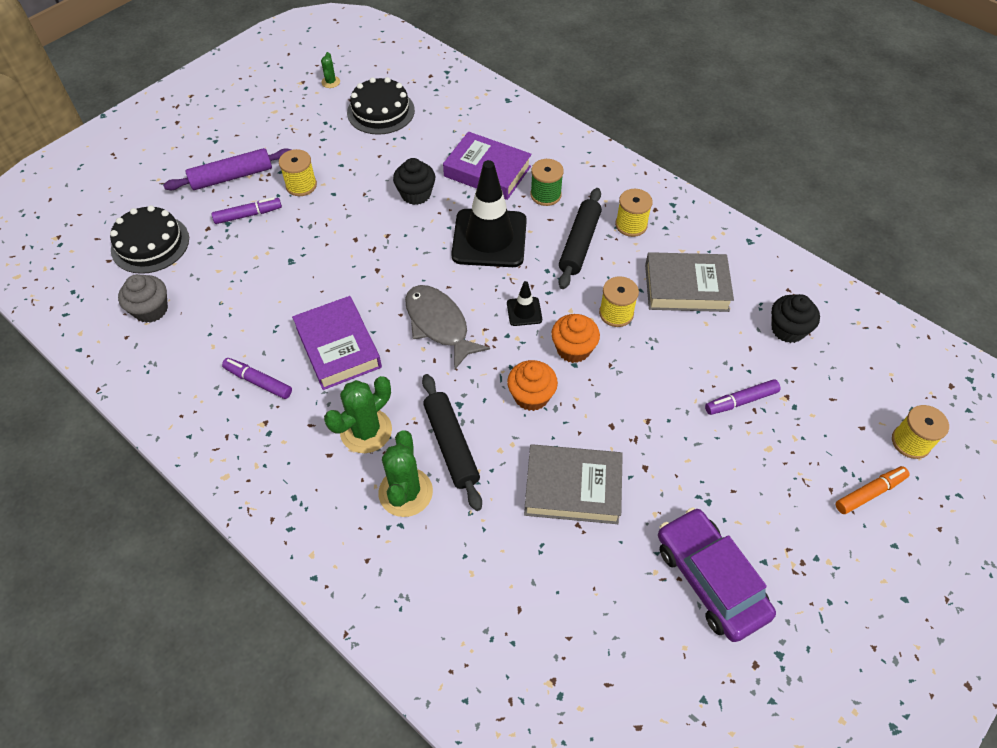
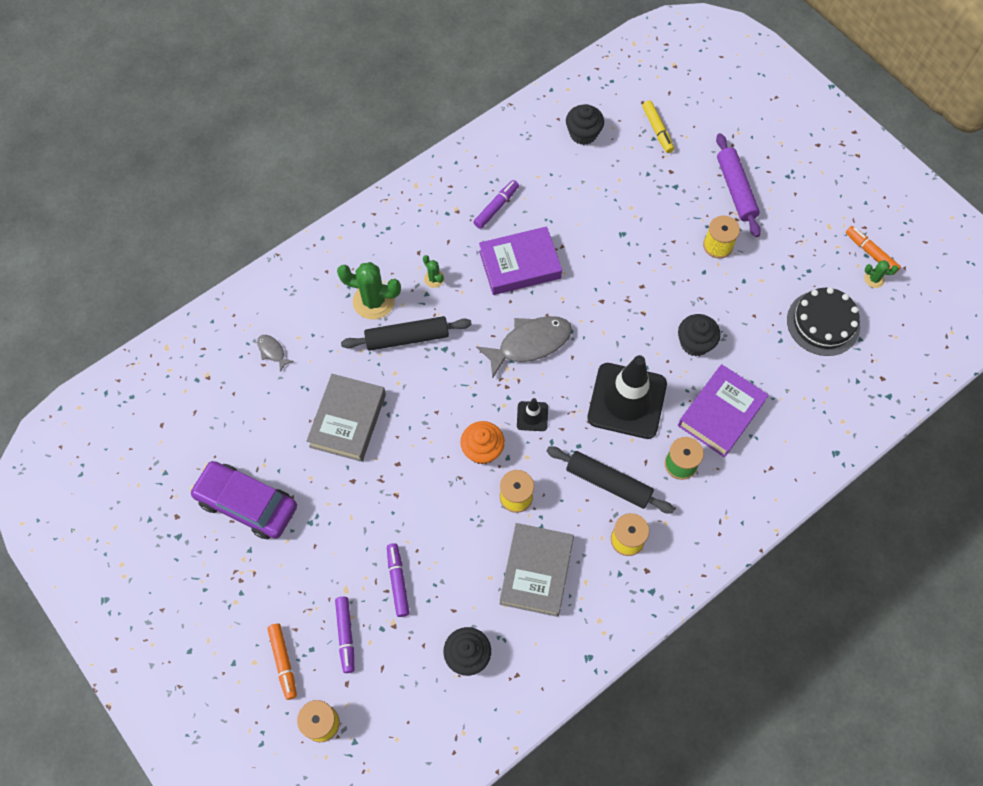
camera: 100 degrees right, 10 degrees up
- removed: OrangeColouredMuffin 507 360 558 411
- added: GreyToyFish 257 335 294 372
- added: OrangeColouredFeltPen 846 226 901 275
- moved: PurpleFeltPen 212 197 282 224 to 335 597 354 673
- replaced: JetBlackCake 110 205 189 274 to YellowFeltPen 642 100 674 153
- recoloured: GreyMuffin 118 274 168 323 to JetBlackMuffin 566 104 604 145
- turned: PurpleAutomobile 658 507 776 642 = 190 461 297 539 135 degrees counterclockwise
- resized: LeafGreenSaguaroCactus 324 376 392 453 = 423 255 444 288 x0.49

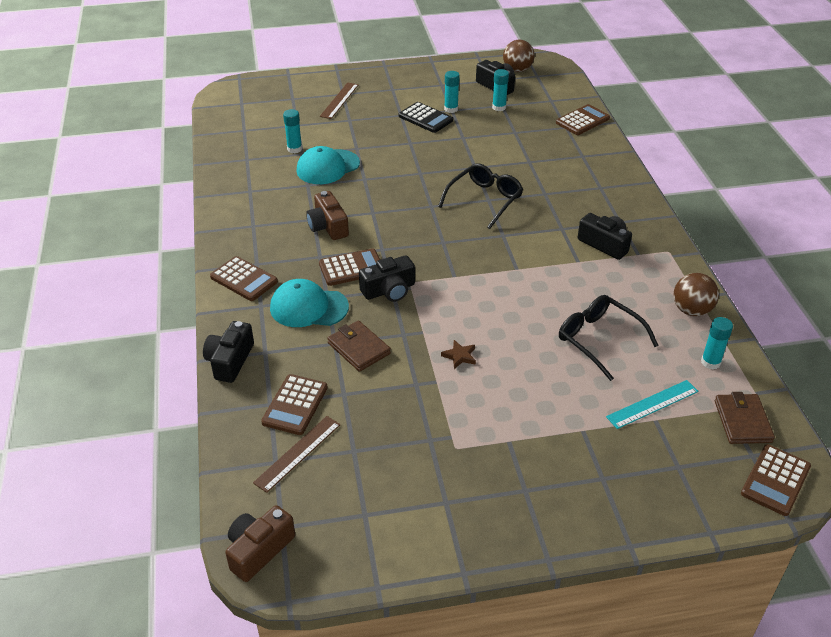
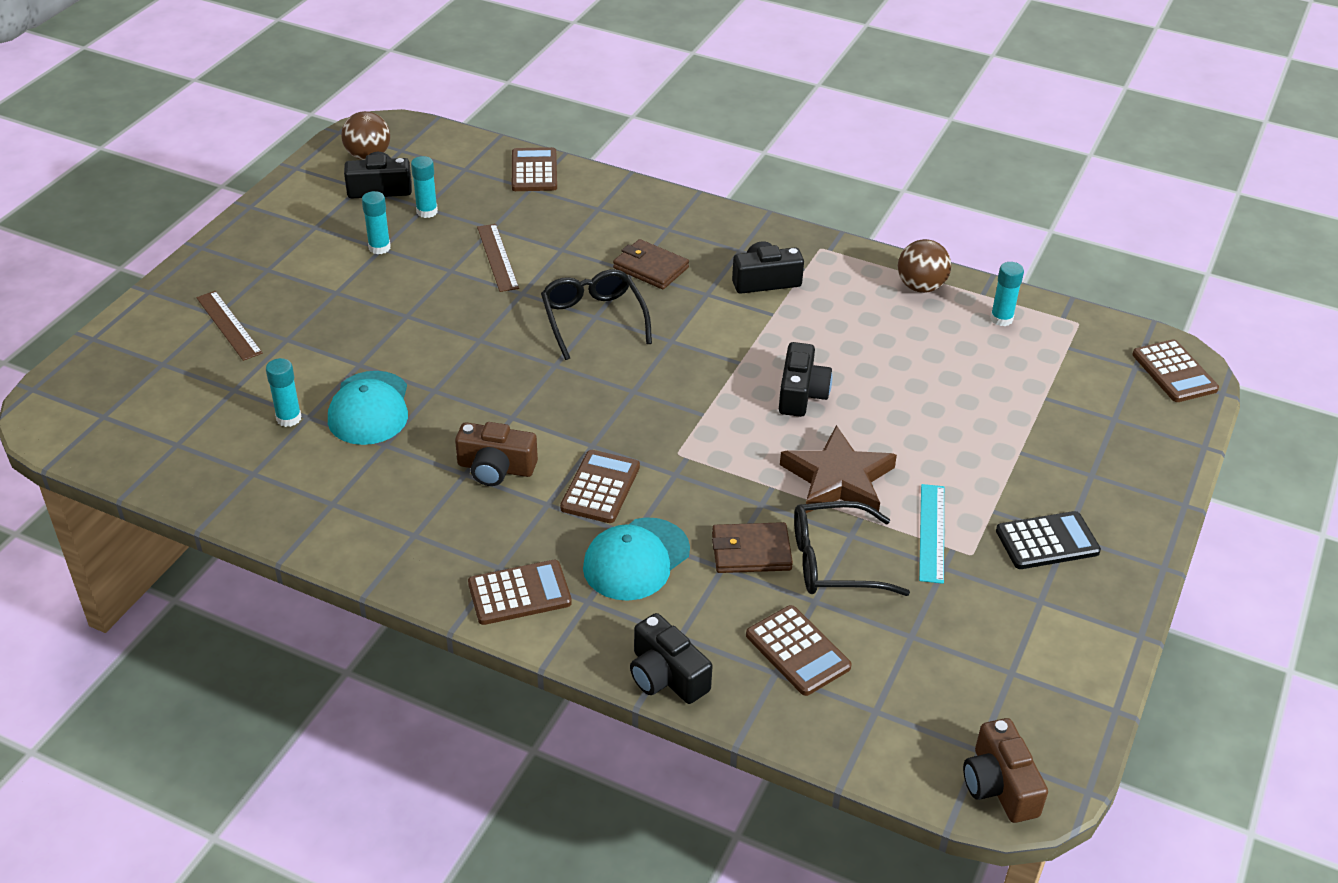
camera: 55 degrees left, 0 degrees up
- moved: DarkBrownRuler 253 416 341 493 to 477 224 519 292
- moved: JetBlackCompactCamera 359 255 415 302 to 779 342 832 417
- moved: JetBlackCalculator 399 102 453 133 to 996 511 1101 569
- moved: JetBlackEyeglasses 559 295 659 381 to 794 501 910 596
- moved: TurquoiseRuler 606 380 699 429 to 919 484 944 584
- moved: DarkBrownCardWallet 715 392 775 444 to 613 239 689 289
- resized: DarkBrownStar 441 340 476 369 = 780 425 897 513 x2.42

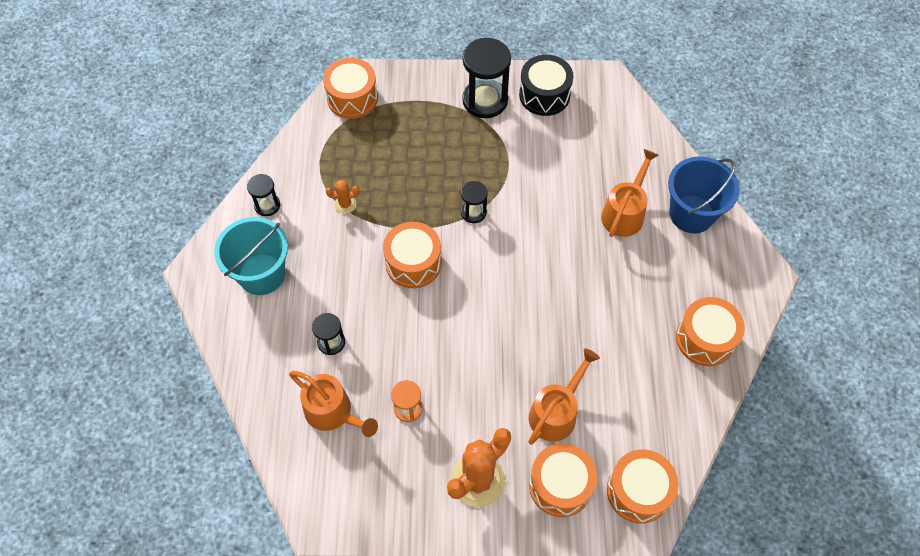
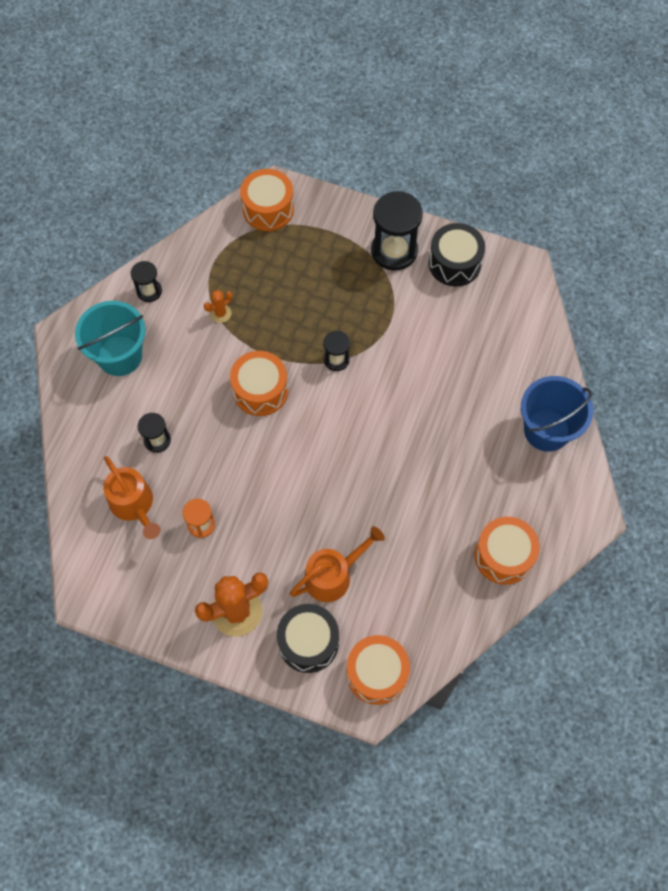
camera: 20 degrees right, 5 degrees up
- removed: OrangeColouredSprinklingCan 601 149 659 237
- recoloured: OrangeColouredToyDrum 529 443 597 517 to JetBlackToyDrum 277 604 339 673
- turned: OrangeColouredSaguaroCactus 326 180 359 214 = 204 290 232 323 45 degrees counterclockwise

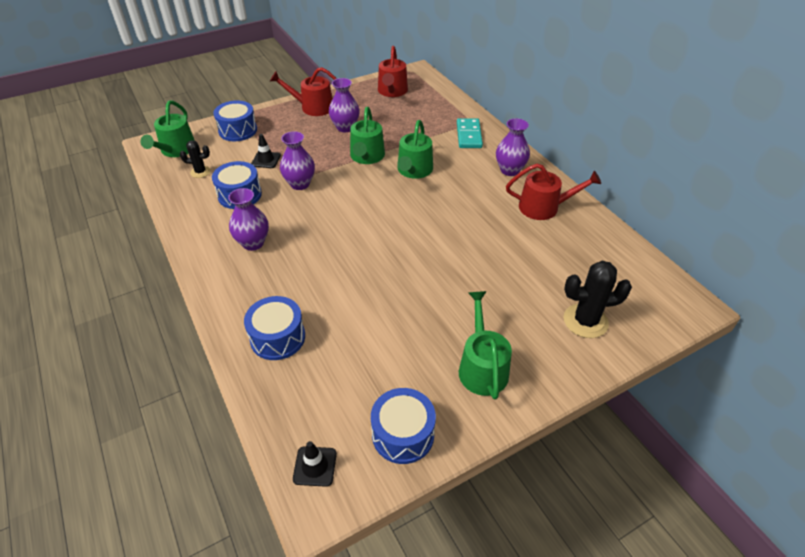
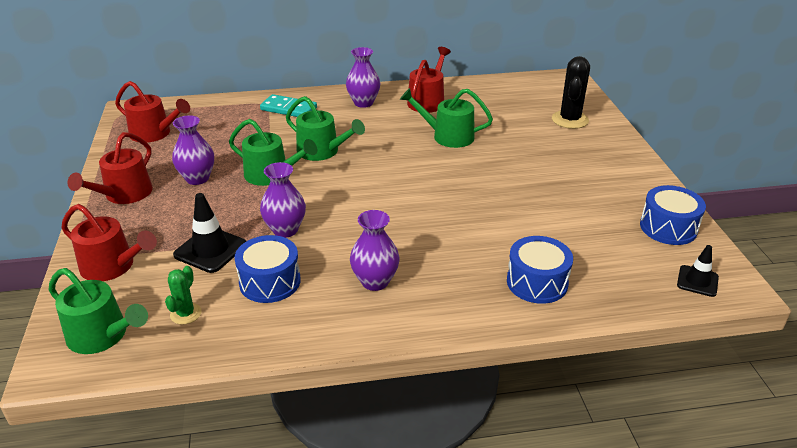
camera: 70 degrees left, 10 degrees down
- moved: LeafGreenSprinklingCan 459 291 512 400 to 400 88 493 148
- replaced: BlueToyDrum 213 101 257 141 to RedSprinklingCan 61 204 157 281
- recoloured: JetBlackSaguaroCactus 180 140 211 178 to LeafGreenSaguaroCactus 165 266 202 325
- resized: JetBlackTrafficCone 251 134 281 168 = 173 193 246 273 x1.58

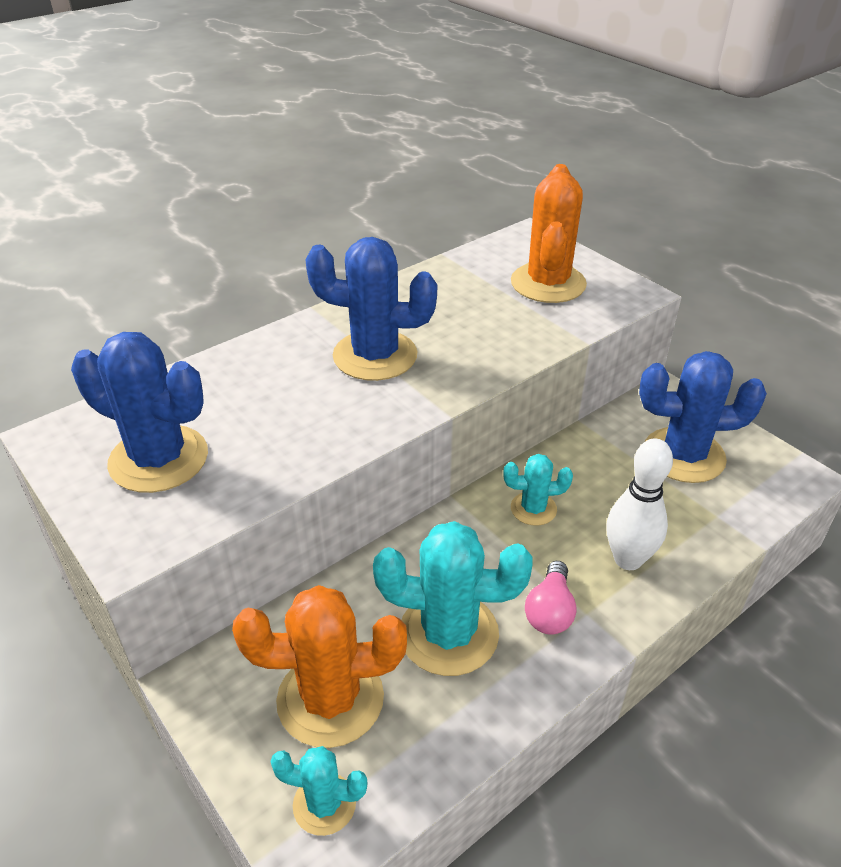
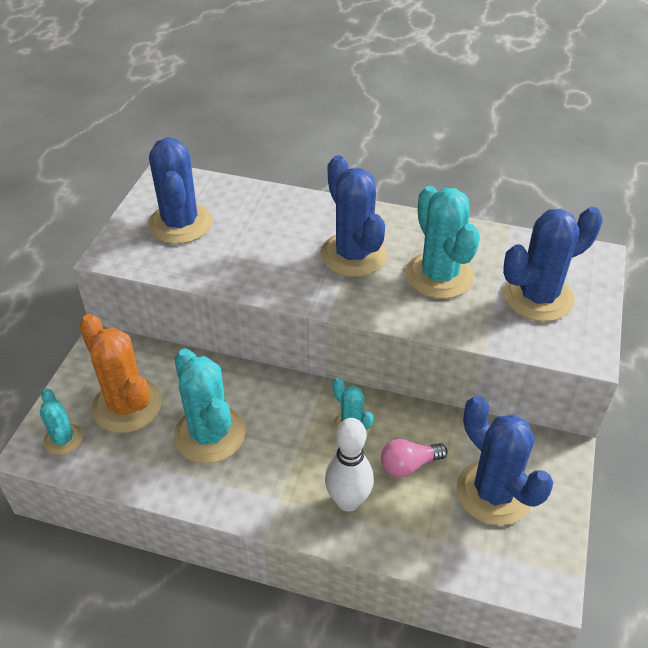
camera: 55 degrees right, 5 degrees up
- added: TurquoiseSaguaroCactus 406 186 480 299
- moved: RosePinkLightbulb 525 561 577 635 to 381 439 448 478
- recoloured: OrangeColouredSaguaroCactus 511 164 587 303 to BlueSaguaroCactus 503 207 603 322

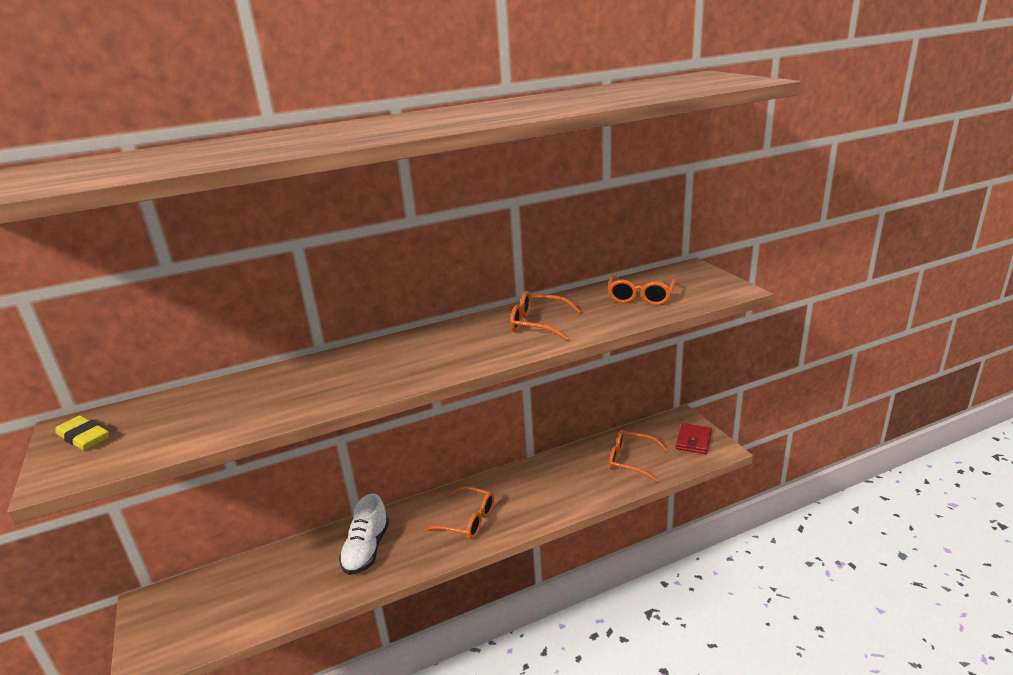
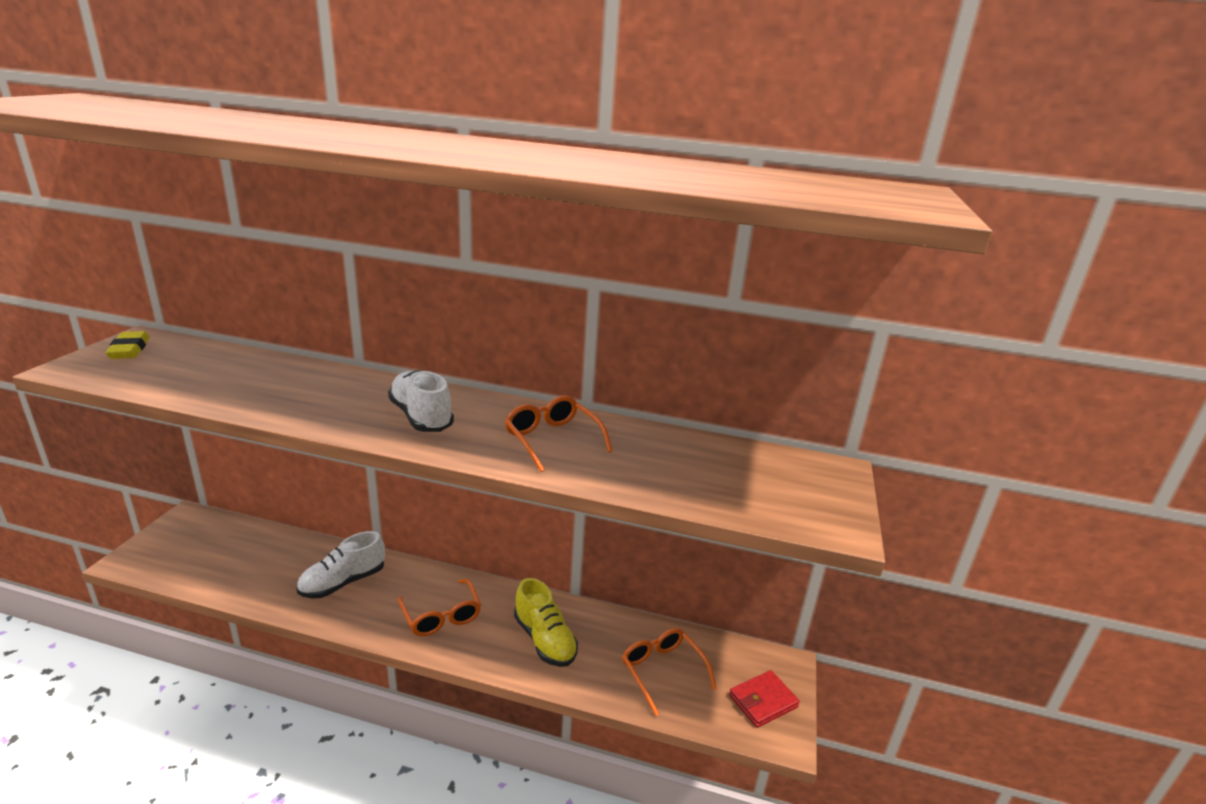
camera: 35 degrees right, 0 degrees up
- removed: OrangeColouredEyeglasses 607 275 676 305
- added: WhiteSneaker 388 370 454 432
- added: YellowSneaker 514 578 578 667

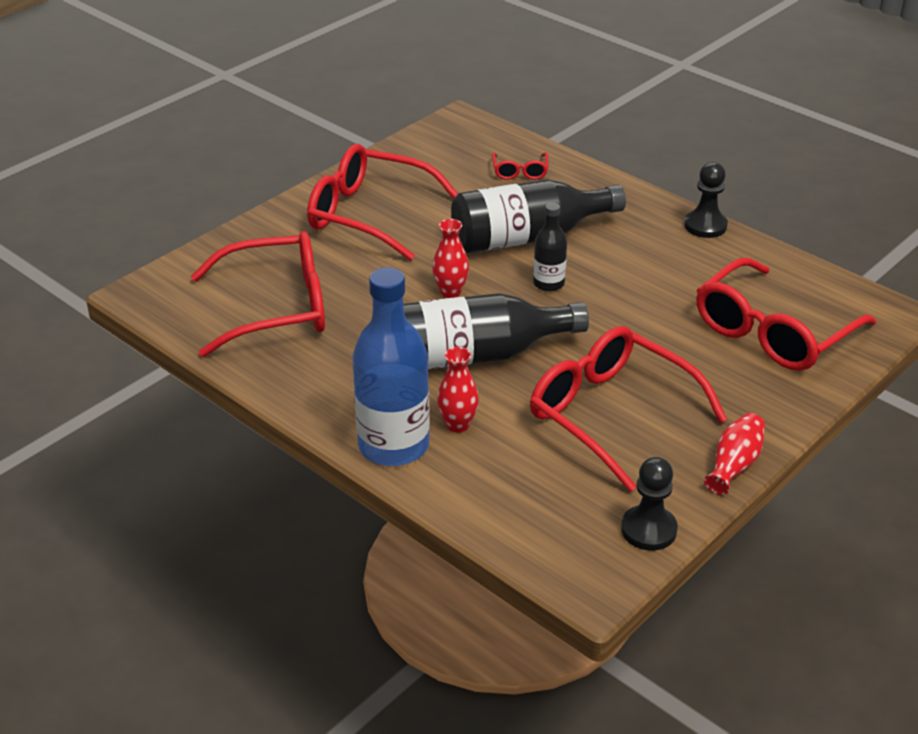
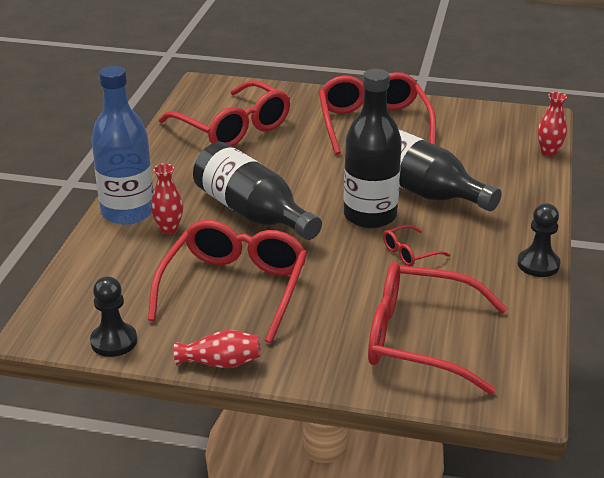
camera: 60 degrees right, 5 degrees down
- moved: RedFlowerVase 432 219 469 298 to 538 92 567 156
- moved: RedEyeglasses 492 152 548 180 to 383 225 451 266
- resized: JetBlackFlask 533 203 567 292 = 343 69 402 228 x1.96

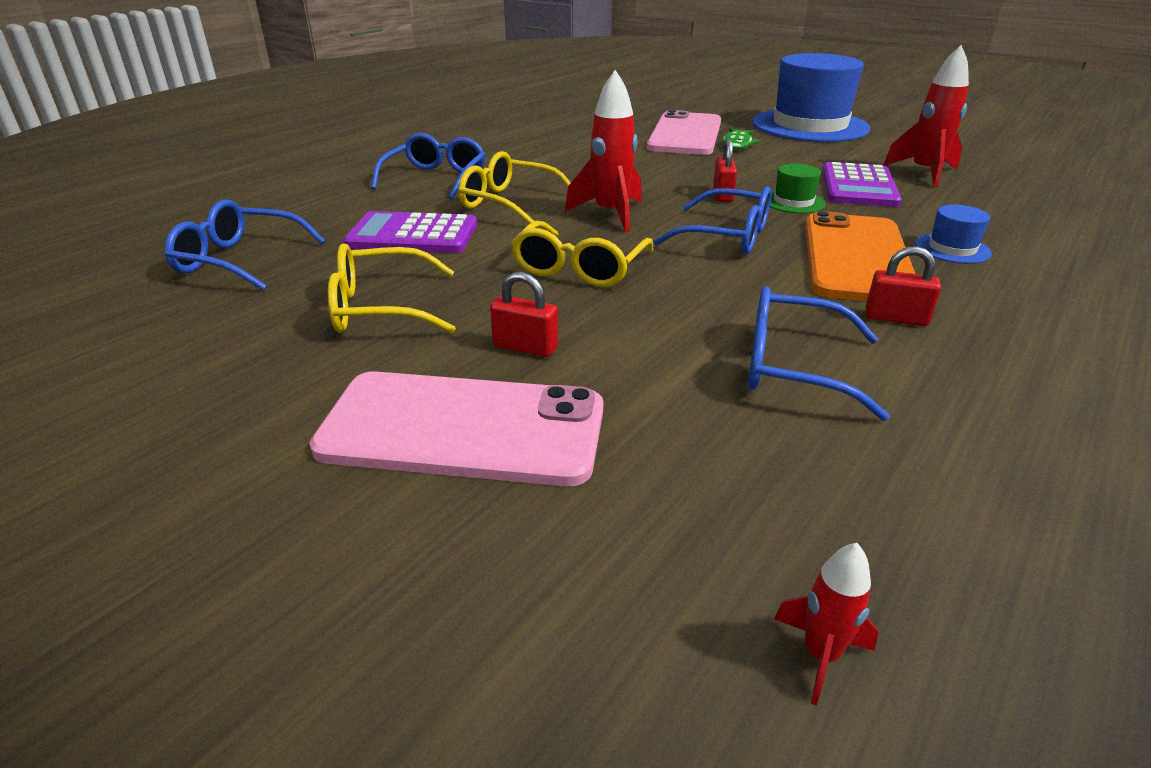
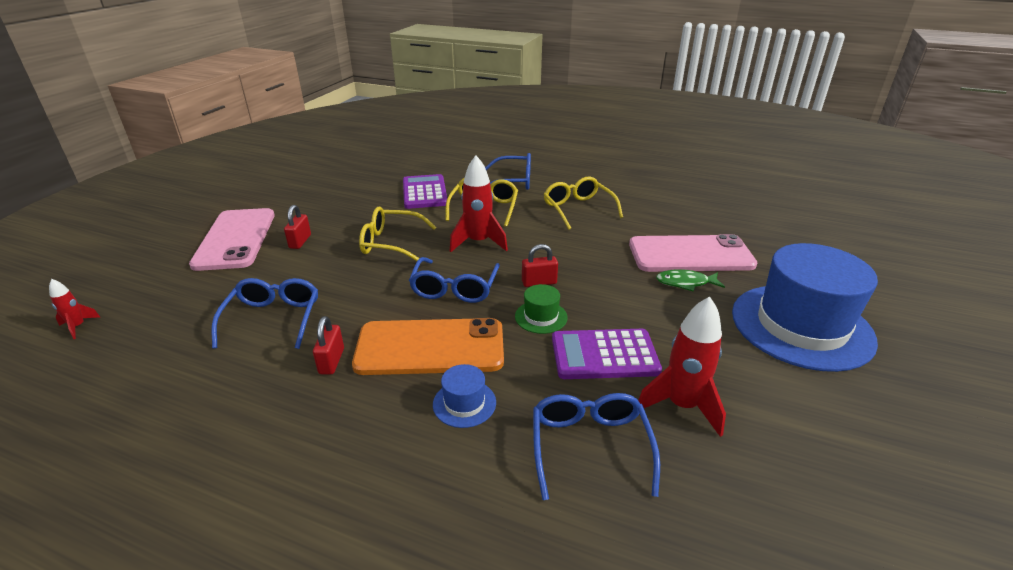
camera: 75 degrees right, 0 degrees up
- moved: BlueEyeglasses 164 199 325 290 to 533 393 660 500
- moved: YellowEyeglasses 328 244 456 333 to 544 177 623 230

